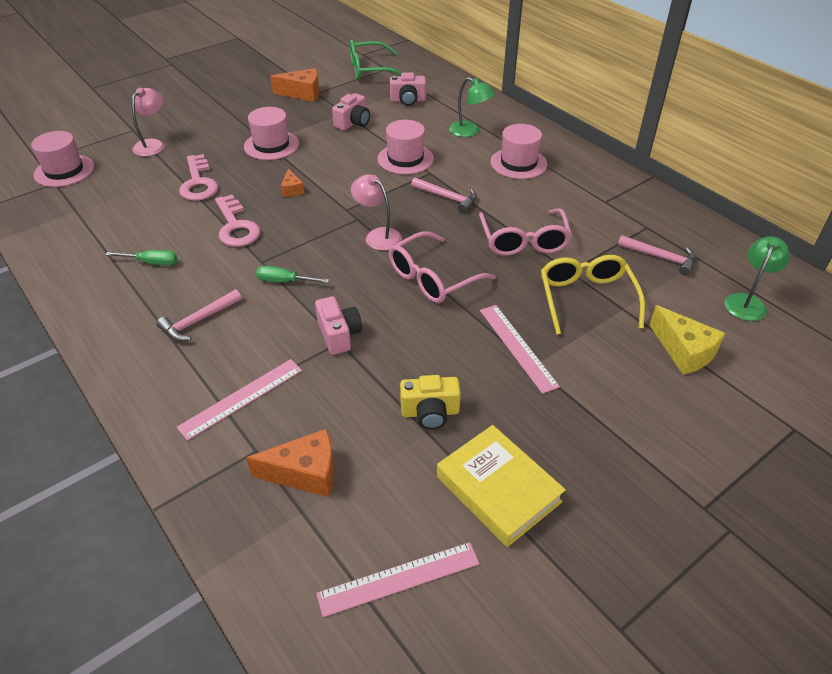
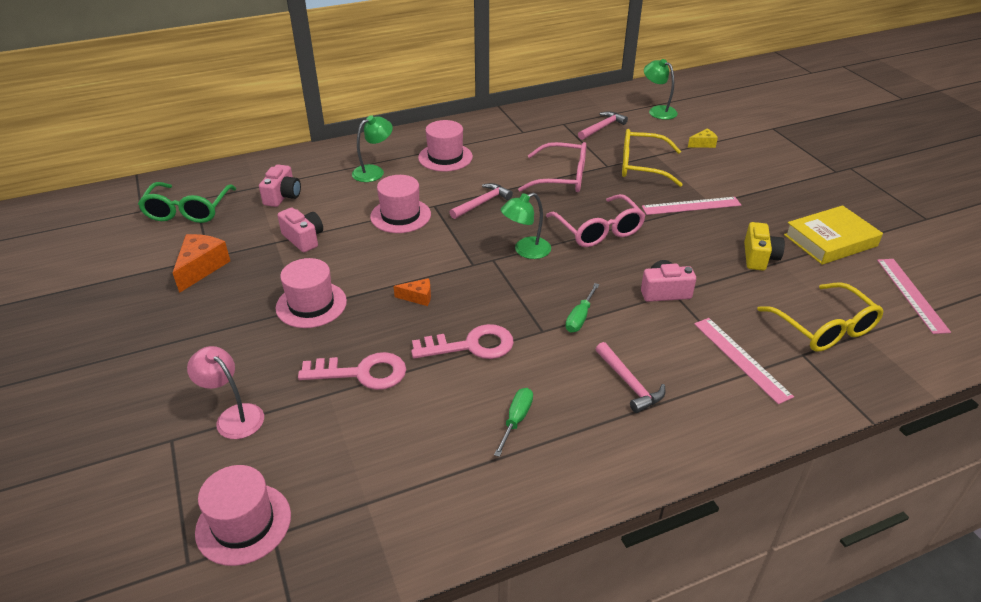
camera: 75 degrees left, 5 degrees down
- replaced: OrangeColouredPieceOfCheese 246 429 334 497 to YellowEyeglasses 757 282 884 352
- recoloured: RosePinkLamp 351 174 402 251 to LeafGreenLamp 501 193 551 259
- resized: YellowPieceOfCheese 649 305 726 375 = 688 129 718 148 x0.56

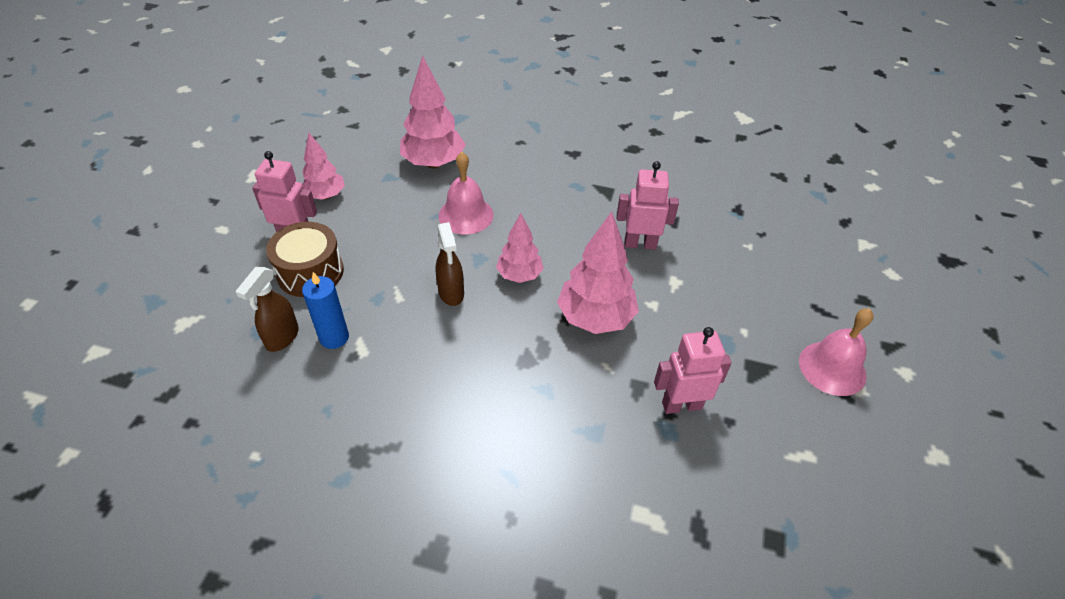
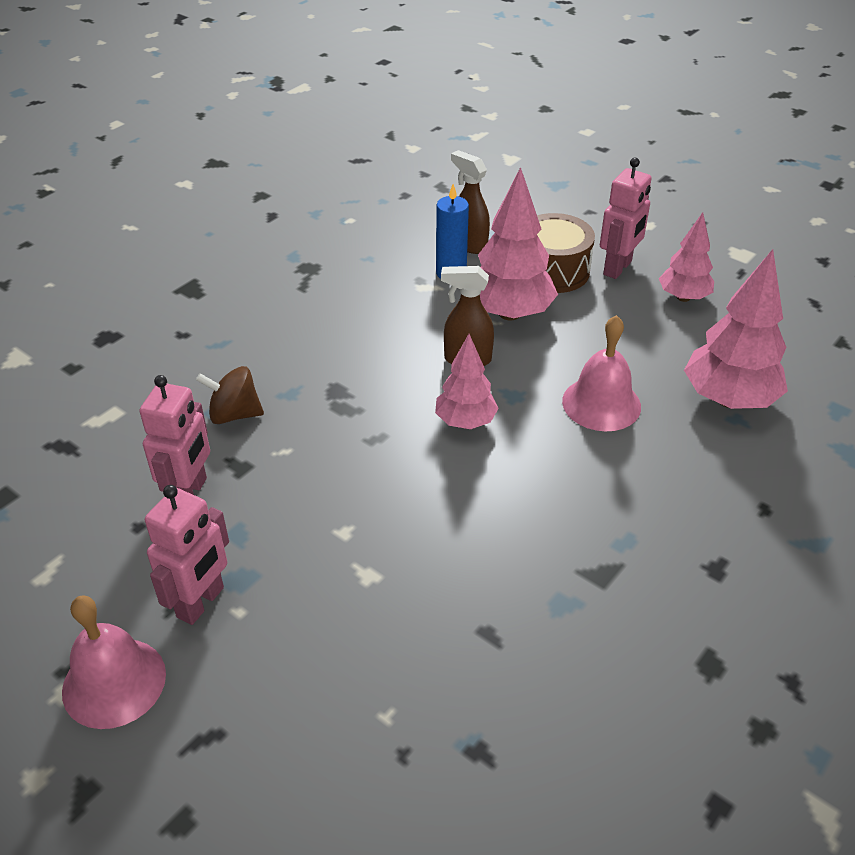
camera: 115 degrees right, 5 degrees down
- added: DarkBrownToyTop 196 366 264 424
- moved: RosePinkTree 557 212 639 334 to 478 167 558 320
- moved: RosePinkRobot 617 161 679 250 to 145 485 229 625

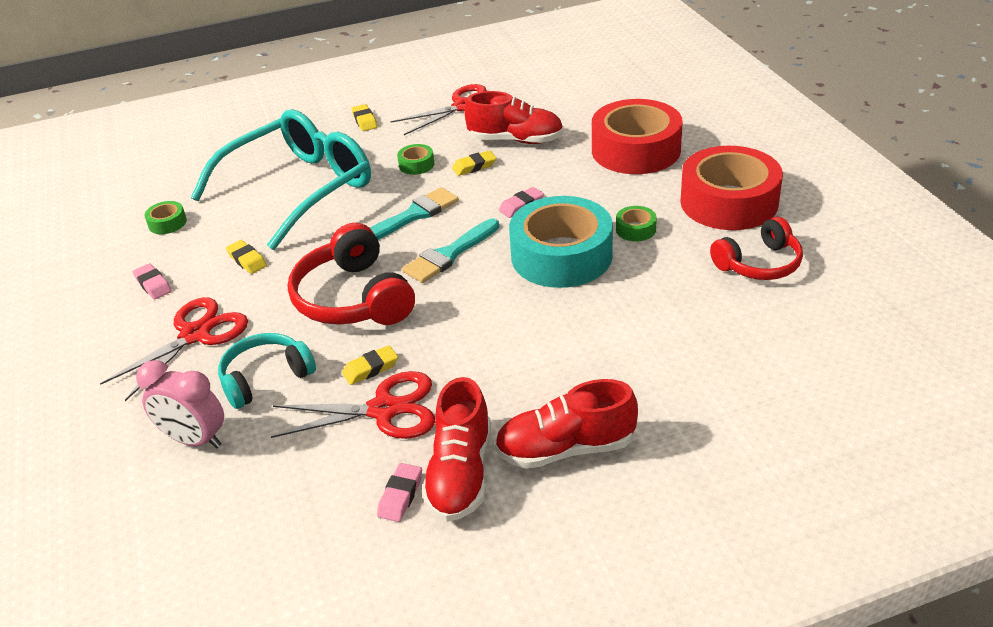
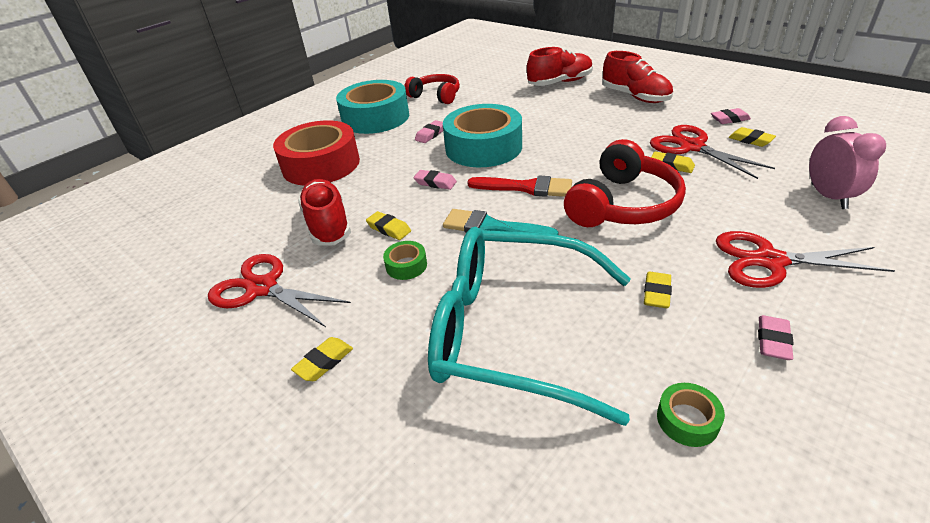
camera: 120 degrees left, 0 degrees up
- removed: TurquoiseOverEarHeadphones 218 333 316 409
- added: YellowEraser 728 127 776 147
- moved: RedSneaker 422 377 491 522 to 527 47 593 86
- replaced: LeafGreenRollOfTape 616 206 657 241 to RosePinkEraser 415 120 443 143
- recoloured: TurquoisePaintBrush 402 219 499 283 to RedPaintBrush 467 176 572 197
- recoloured: RedRollOfTape 680 146 783 230 to TurquoiseRollOfTape 336 80 409 134

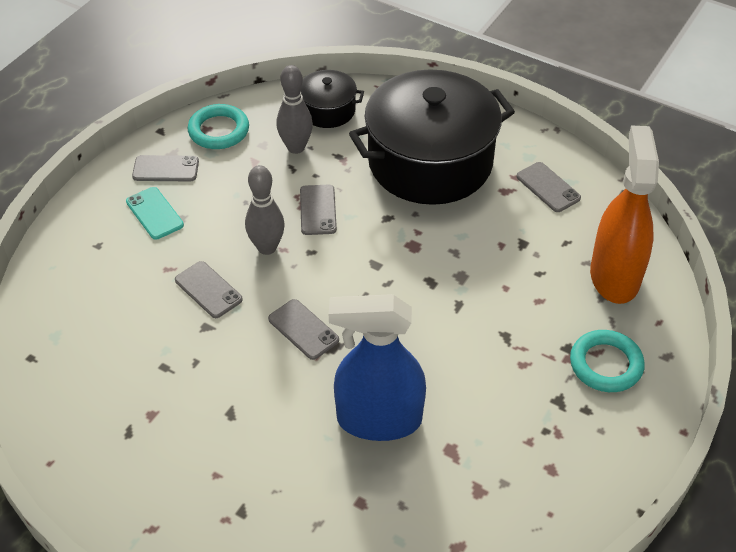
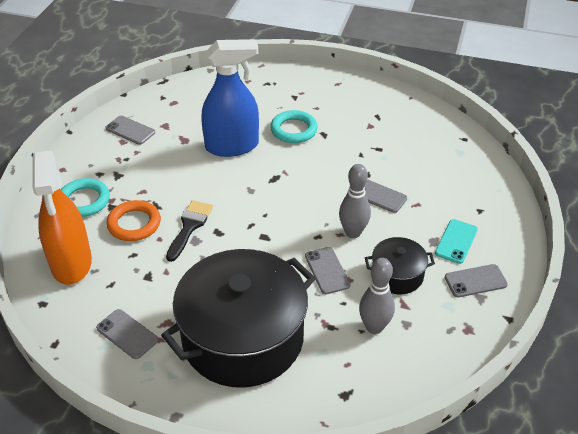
camera: 165 degrees right, 5 degrees down
- added: OrangeColouredHoop 106 200 161 241
- added: JetBlackPaintBrush 166 200 213 262
- moved: TurquoiseHoop 188 104 249 149 to 270 110 318 143
- moved: GreySmartphone 268 299 339 360 to 105 116 155 145
- moved: JetBlackPot 301 70 364 128 to 365 237 435 294
- turned: TurquoiseSmartphone 126 187 184 240 = 435 219 478 264 75 degrees clockwise

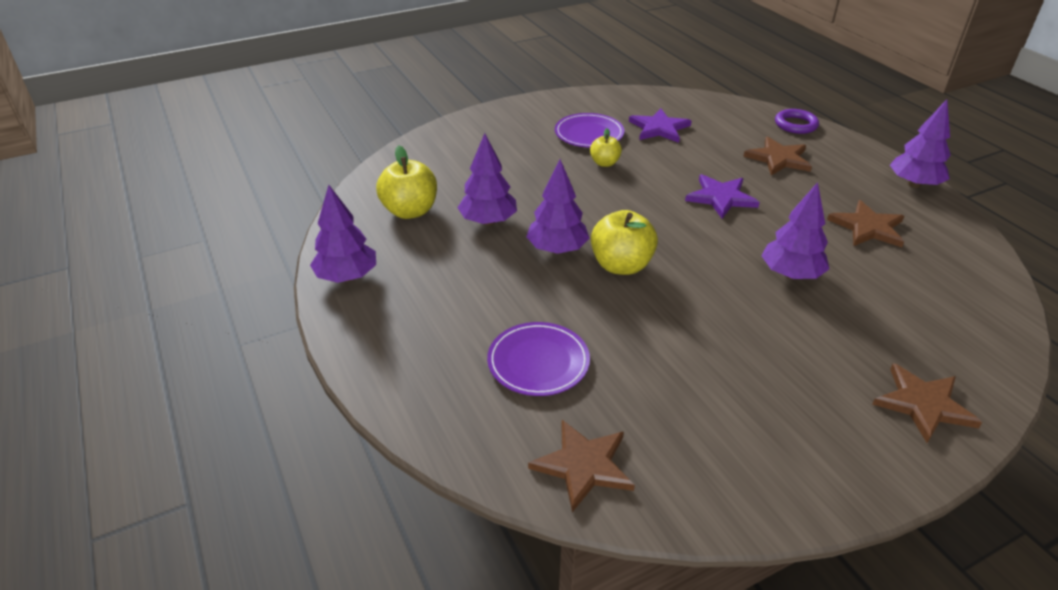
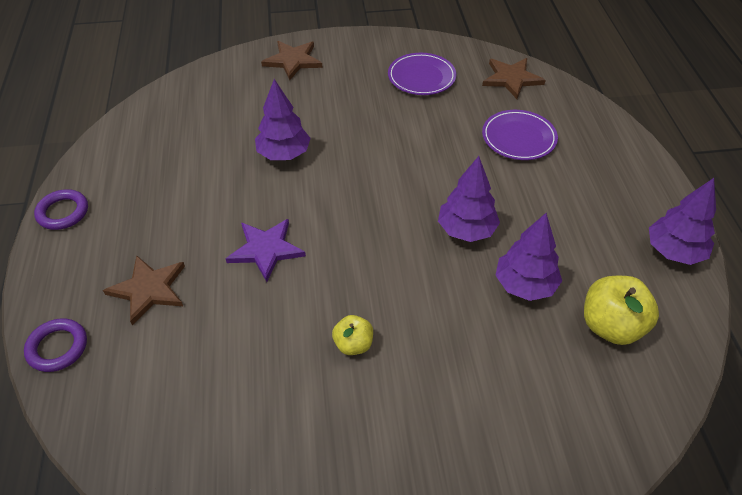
camera: 160 degrees left, 10 degrees up
- removed: YellowApple 591 210 658 275
- removed: PurpleStar 629 108 691 143
- removed: DarkBrownStar 827 200 904 247
- moved: PurplePlate 555 113 625 148 to 388 53 456 95
- replaced: PurpleTree 890 99 951 188 to PurpleHoop 34 189 88 230

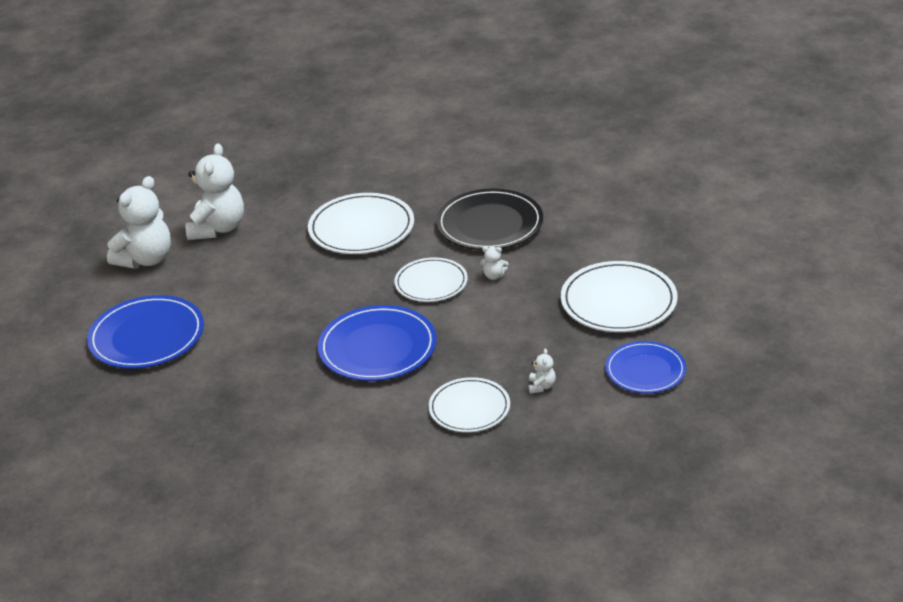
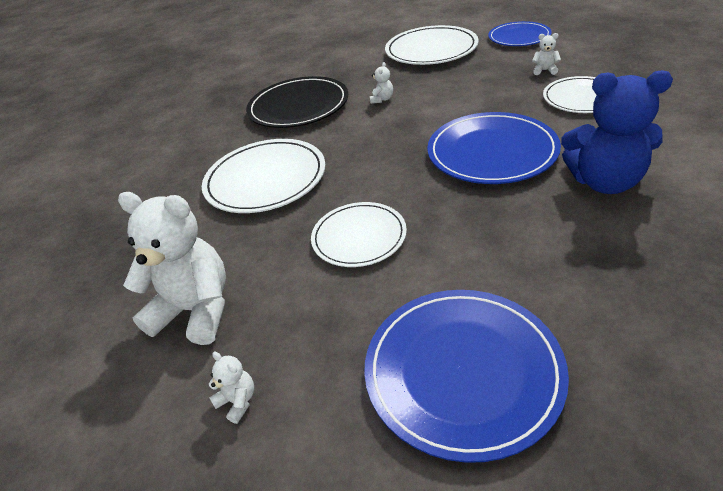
camera: 80 degrees left, 5 degrees up
- added: BlueTeddyBear 561 70 673 194
- moved: WhitePlate 394 257 468 302 to 311 202 407 267
- resized: WhiteTeddyBear 107 176 171 269 = 209 352 254 424 x0.41

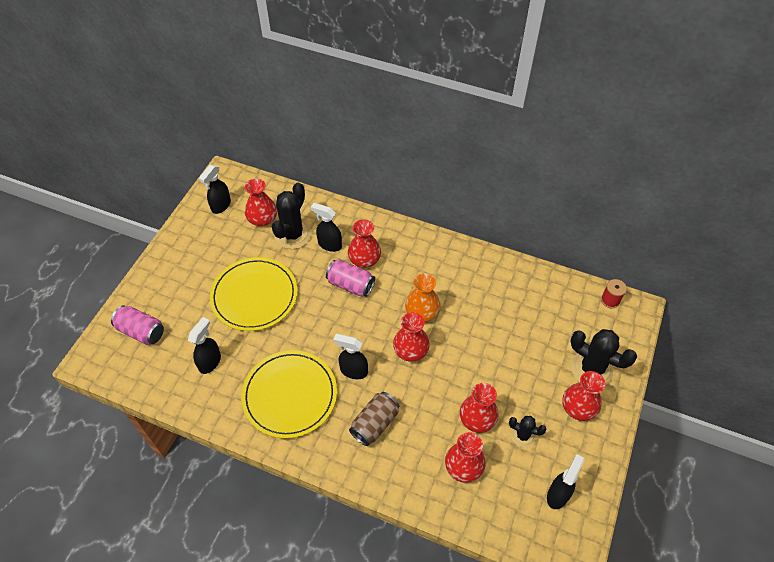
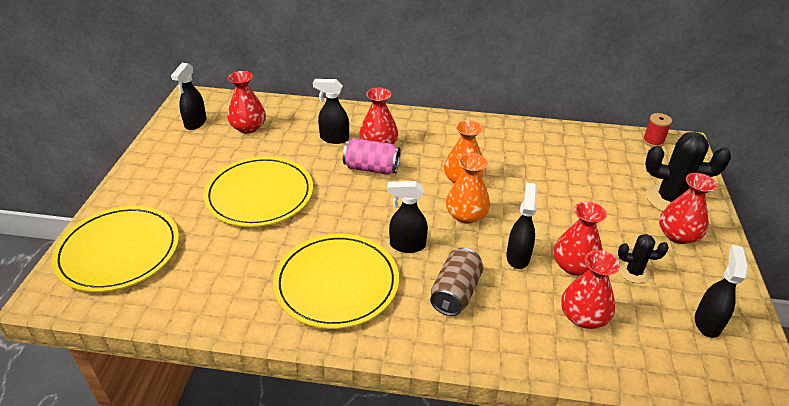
camera: 15 degrees left, 15 degrees down
- removed: JetBlackSaguaroCactus 272 183 312 249
- moved: JetBlackSprayer 188 317 221 374 to 506 182 537 269
- replaced: RosePinkSodaCan 111 305 164 345 to YellowPlate 51 206 179 292
- recoloured: RedFlowerVase 393 312 430 362 to OrangeColouredFlowerVase 446 153 490 224

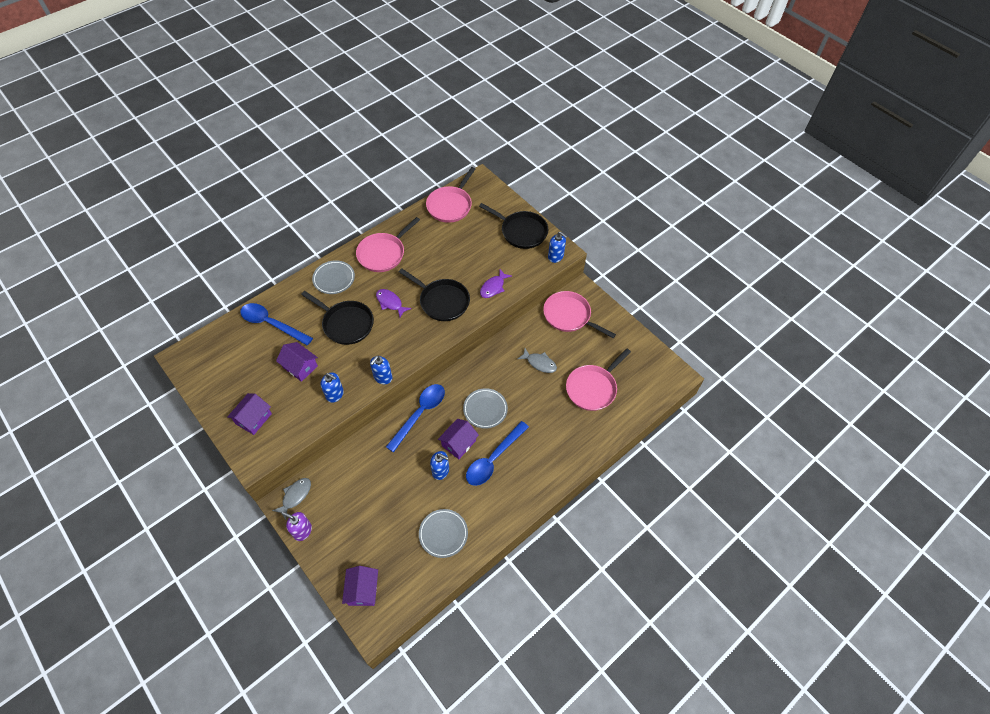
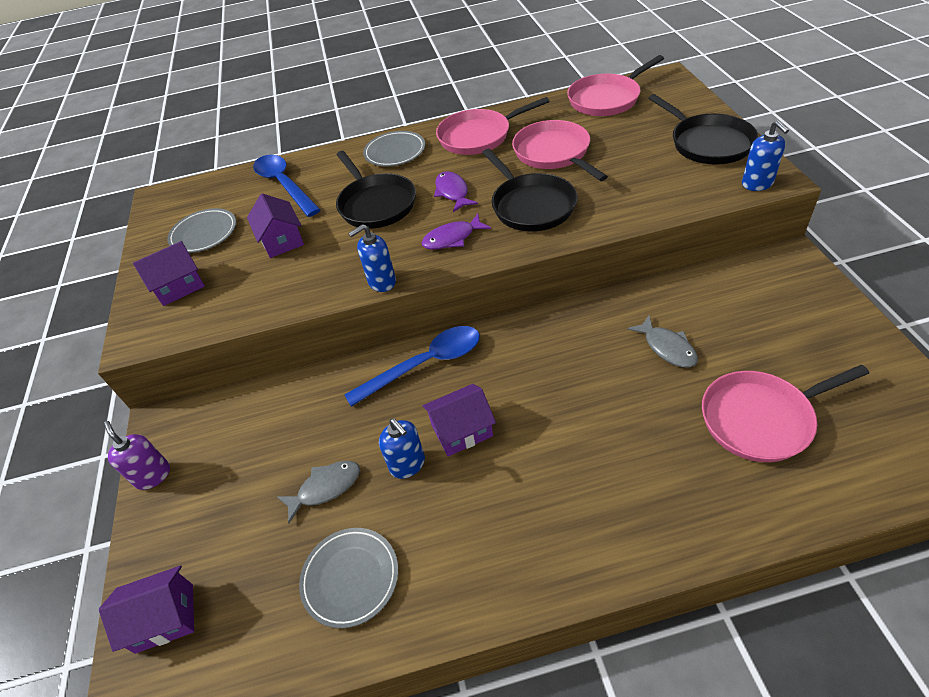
camera: 35 degrees right, 10 degrees down
- removed: BlueSoapPump 321 373 344 403
- removed: BlueTablespoon 466 421 529 486
- moved: GreyToyFish 272 478 311 520 to 277 461 360 523
- moved: GreyPlate 463 388 508 429 to 167 208 236 253
- moved: PurpleToyFish 480 269 512 298 to 421 214 491 250
- moved: RosePinkFryingPan 543 291 616 338 to 512 120 608 181
- turned: PurpleCottage 342 566 378 606 = 99 565 194 654 45 degrees clockwise

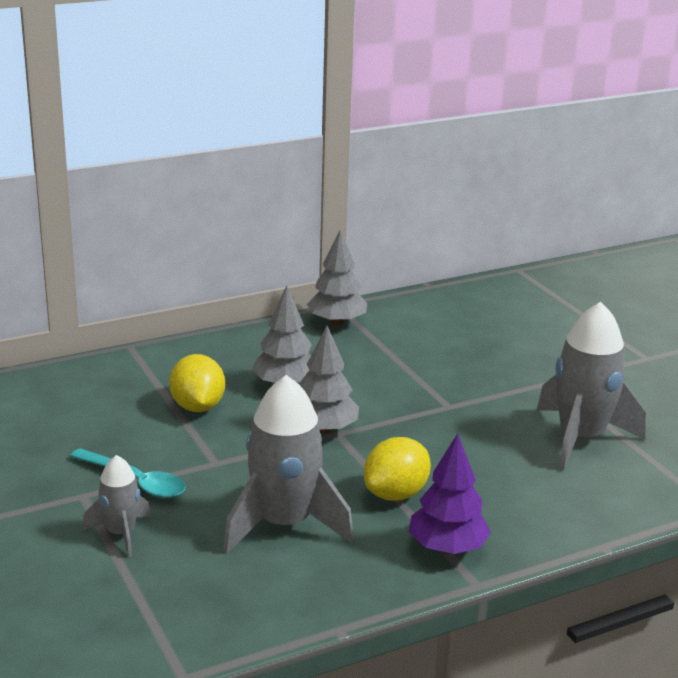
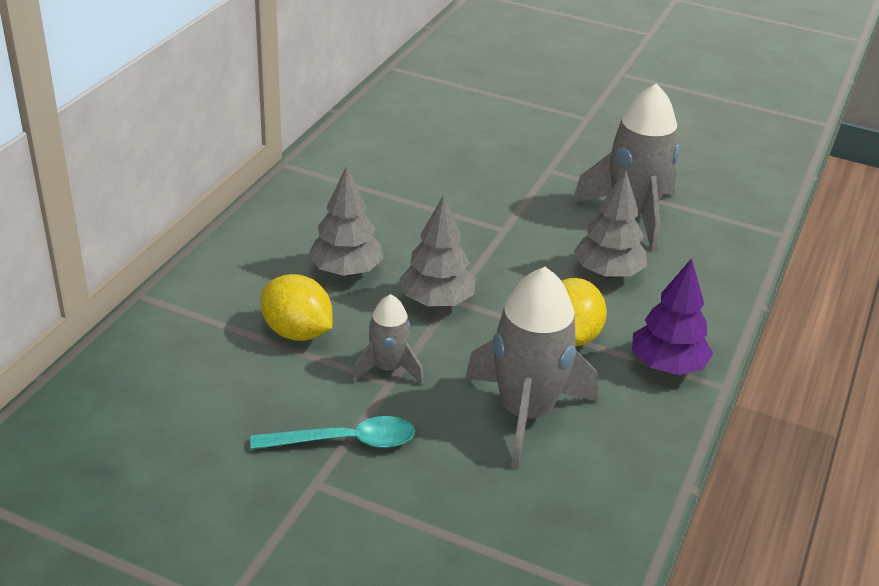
camera: 40 degrees left, 10 degrees up
- moved: GreySpaceship 82 455 151 557 to 352 294 424 384
- moved: GreyTree 307 230 367 326 to 574 170 647 278

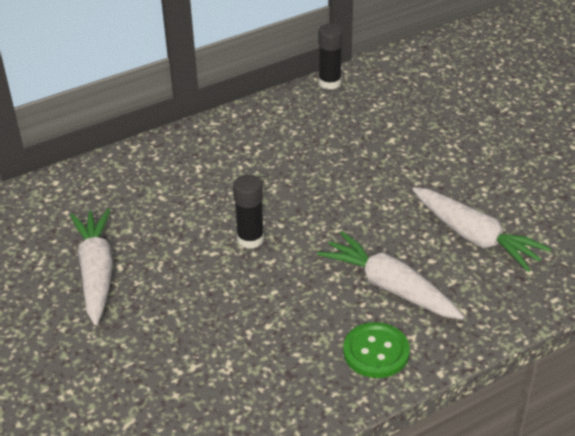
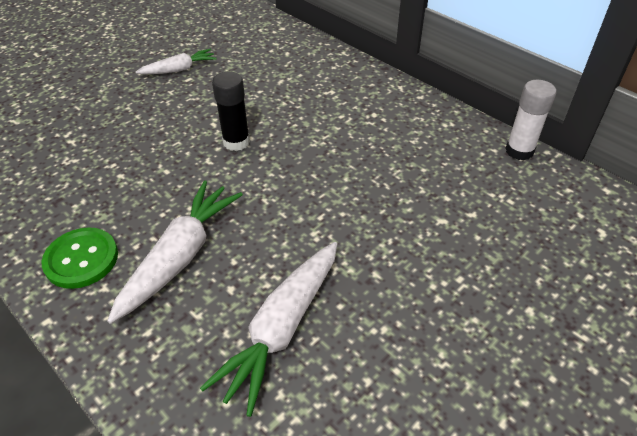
camera: 75 degrees right, 5 degrees up
- recoloured: JetBlackGlue 318 24 343 90 to WhiteGlue 505 80 557 161
- resized: WhiteToyCarrot 70 208 113 326 = 136 49 217 74 x0.60

